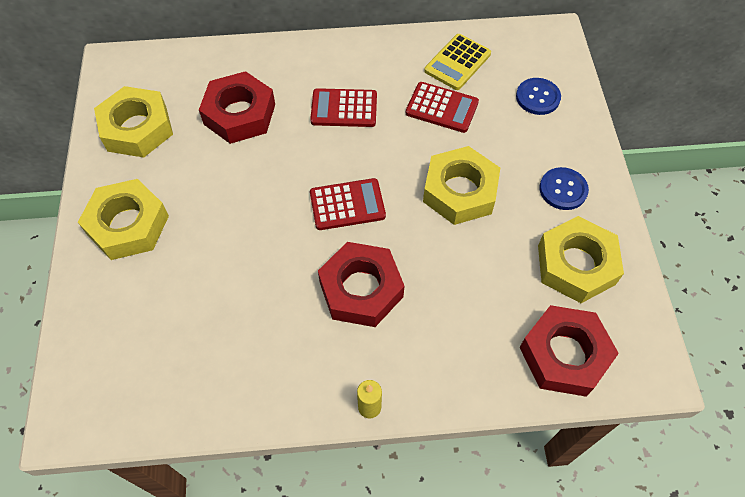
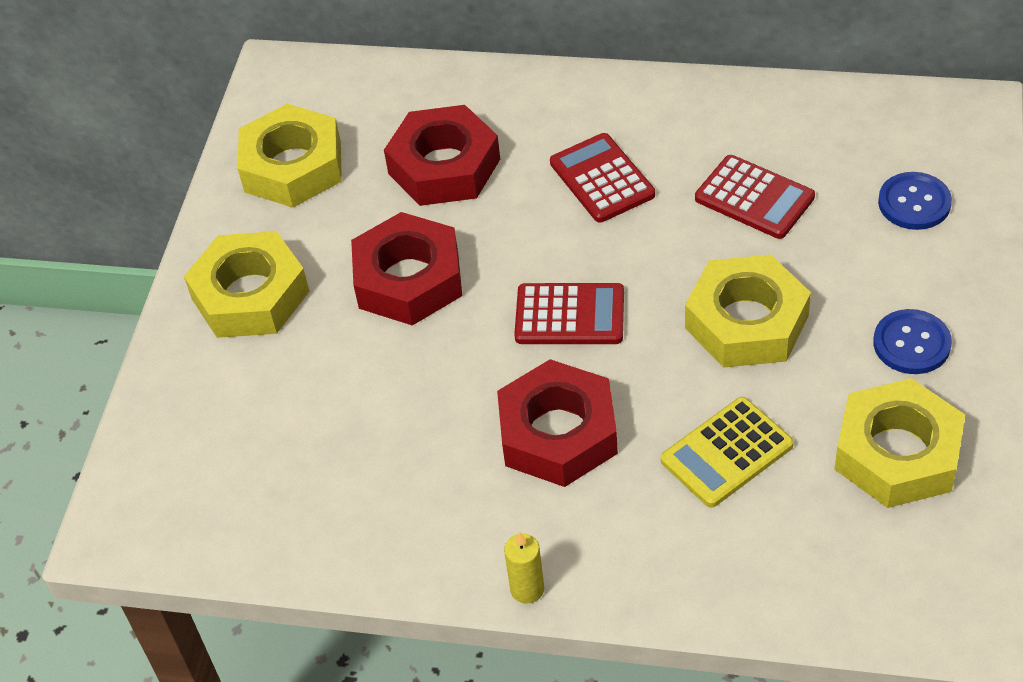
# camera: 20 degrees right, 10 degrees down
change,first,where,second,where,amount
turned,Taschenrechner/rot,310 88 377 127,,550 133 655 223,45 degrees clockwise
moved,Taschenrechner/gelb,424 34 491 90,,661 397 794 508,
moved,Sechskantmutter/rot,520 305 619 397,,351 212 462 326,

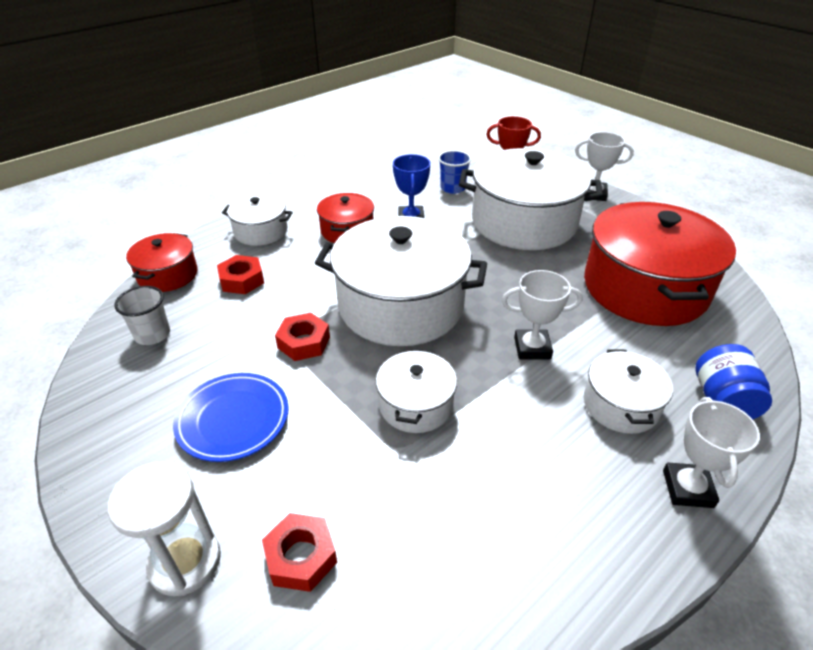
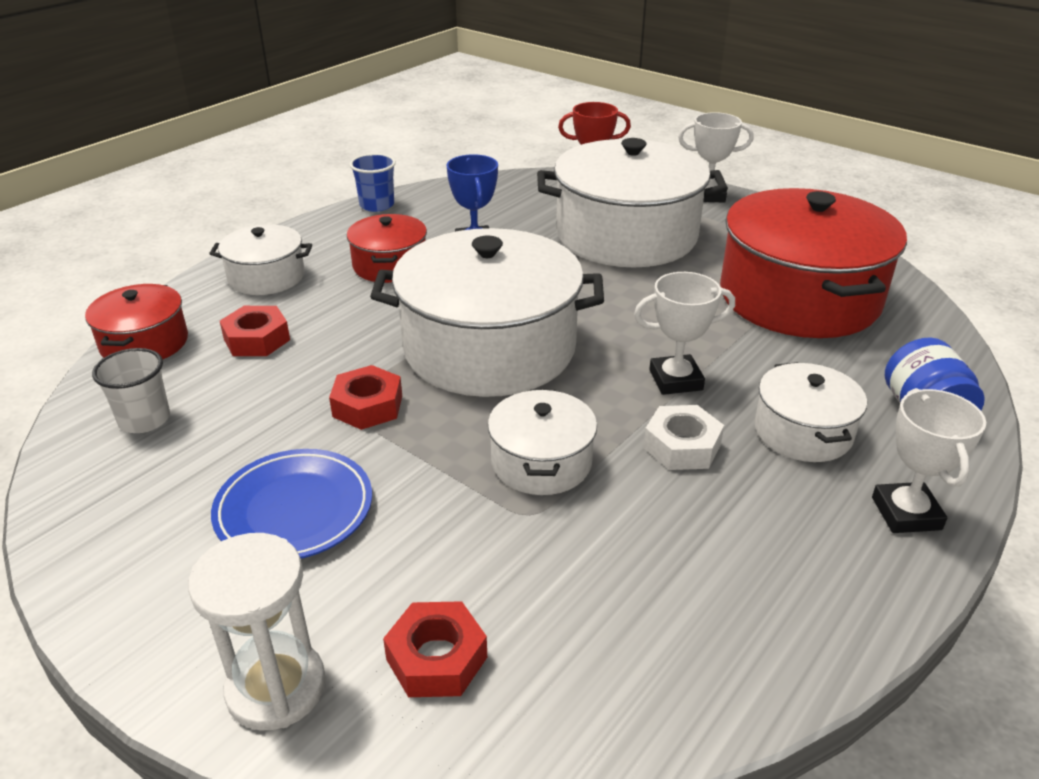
# camera: 10 degrees left, 5 degrees down
change,first,where,second,where,amount
moved,Becher/blau,438 150 472 194,,350 153 396 212,
added,,,Sechskantmutter/weiß,643 405 724 470,

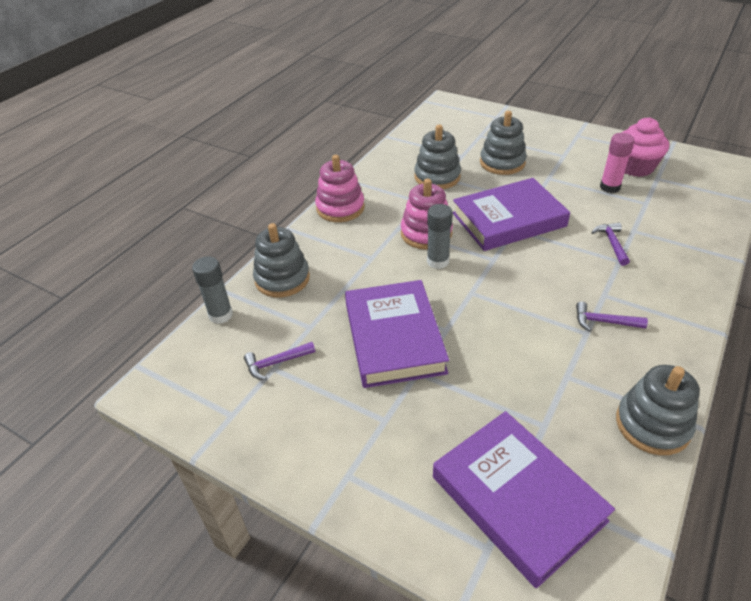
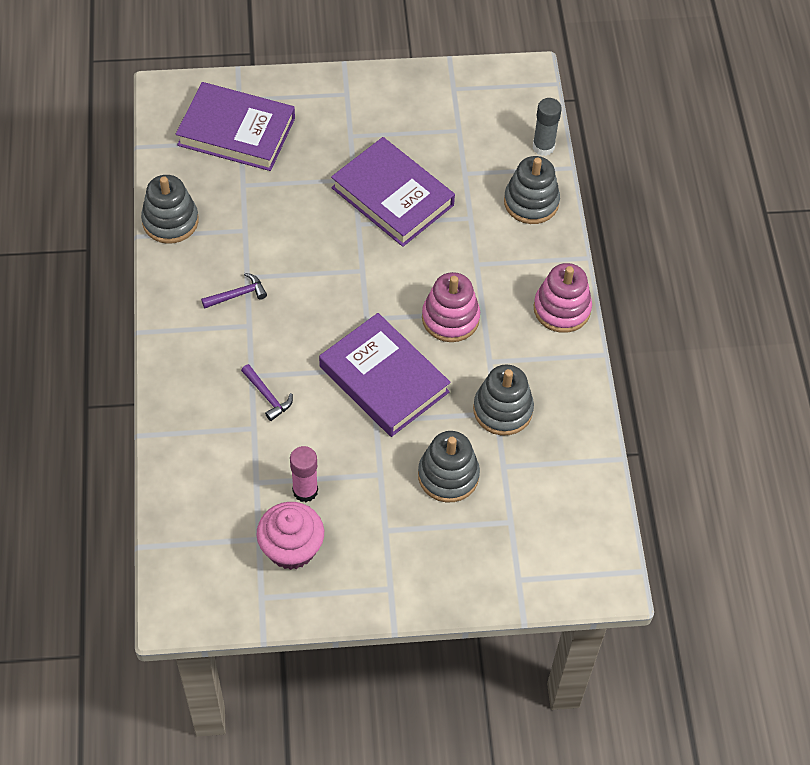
# camera: 140 degrees right, 15 degrees up
change,first,where,second,where,amount
removed,Hammer/lila,244 342 315 380,,,
removed,Klebestift/grau,427 204 453 269,,,
turned,Buch/lila,453 178 570 251,,319 313 451 437,75 degrees counterclockwise

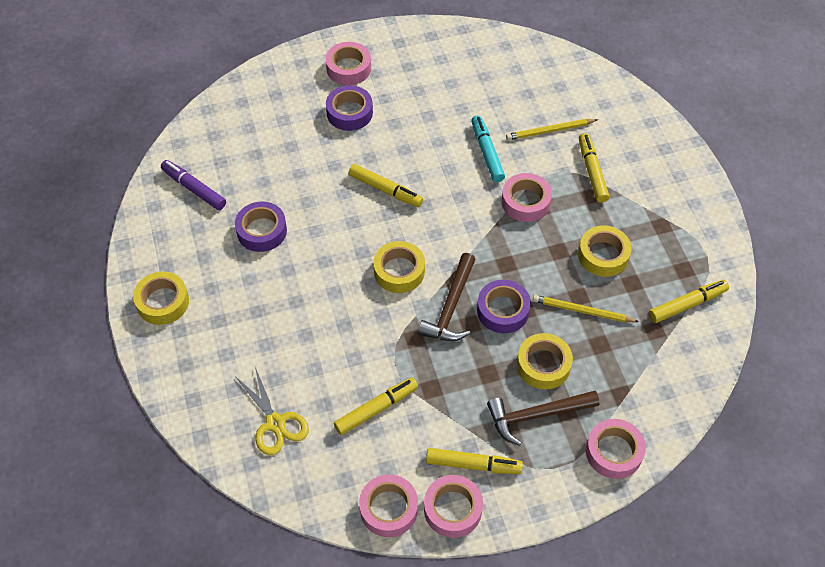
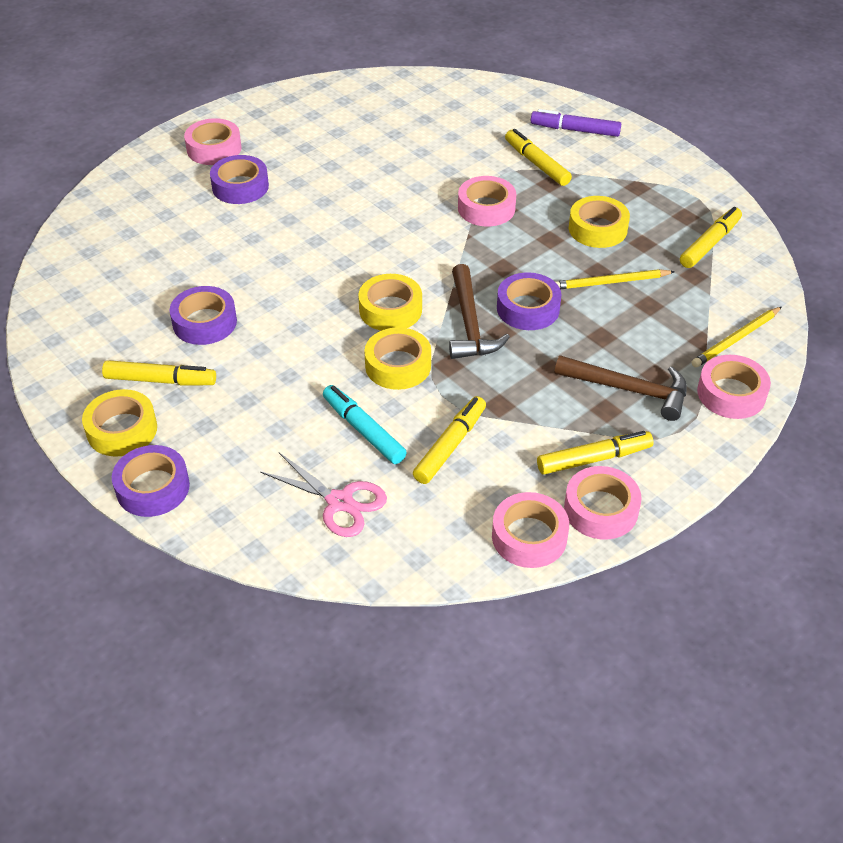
# camera: 25 degrees left, 10 degrees down
change,first,where,second,where,amount
moved,Filzstift/lila,161 160 226 210,,531 109 621 137,
recoloured,Schere/gelb,235 367 309 455,Schere/rosa,260 453 387 537,
moved,Filzstift/gelb,349 164 423 207,,102 360 216 385,
moved,Filzstift/türkis,471 115 505 182,,323 385 407 464,
turned,Hammer/braun,487 391 599 446,,555 355 687 421,120 degrees counterclockwise
moved,Bleistift/gelb,506 119 598 140,,691 307 782 368,
moved,Klebeband/gelb,517 333 573 389,,364 327 431 390,
added,,,Klebeband/lila,112 445 190 517,

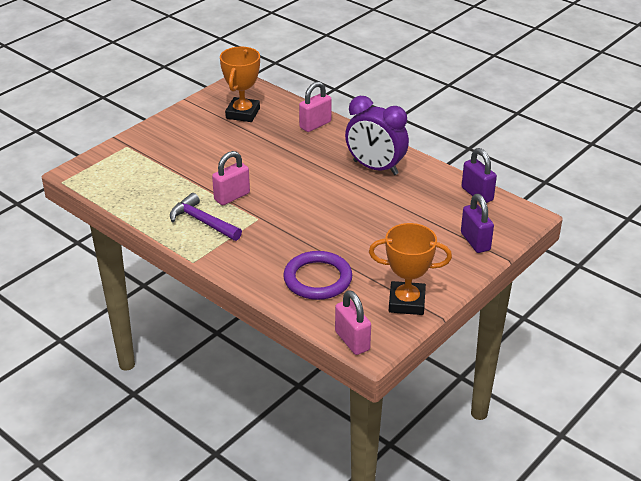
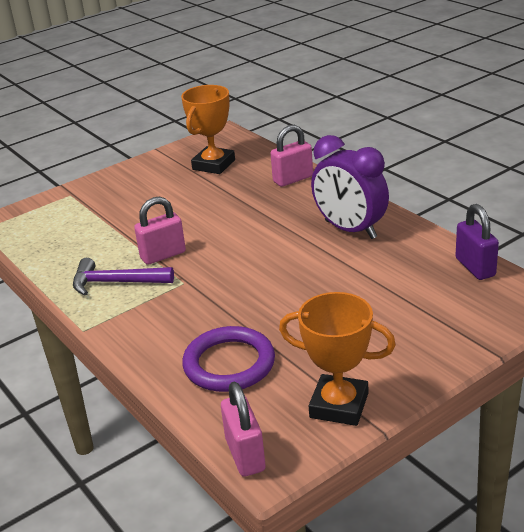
# camera: 15 degrees right, 5 degrees down
change,first,where,second,where,amount
turned,Hammer/lila,170 193 242 241,,73 258 174 295,45 degrees counterclockwise
removed,Vorhängeschloss/lila,461 194 494 253,,,

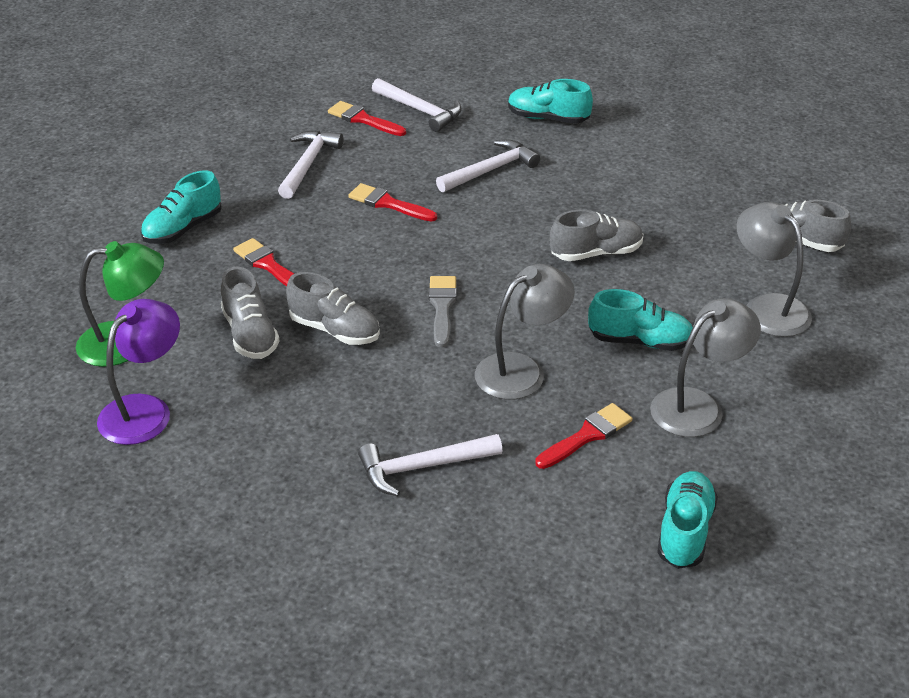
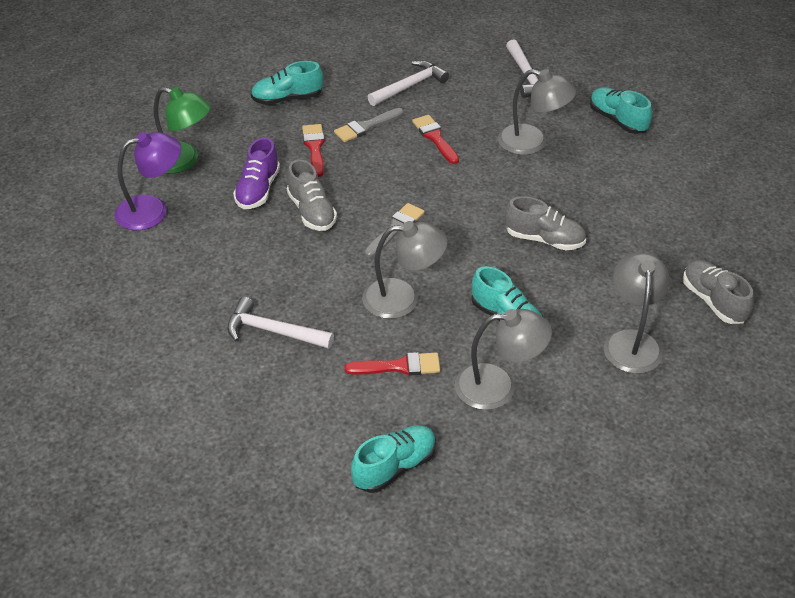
# camera: 35 degrees right, 5 degrees up
change,first,where,second,where,amount
recoloured,Schuh/grau,221 266 280 359,Schuh/lila,233 137 280 209,
removed,Pinsel/rot,328 101 406 136,,,
replaced,Hammer/weiß,436 140 540 192,Lampe/grau,498 69 576 155,
added,,,Pinsel/grau,334 108 404 142,

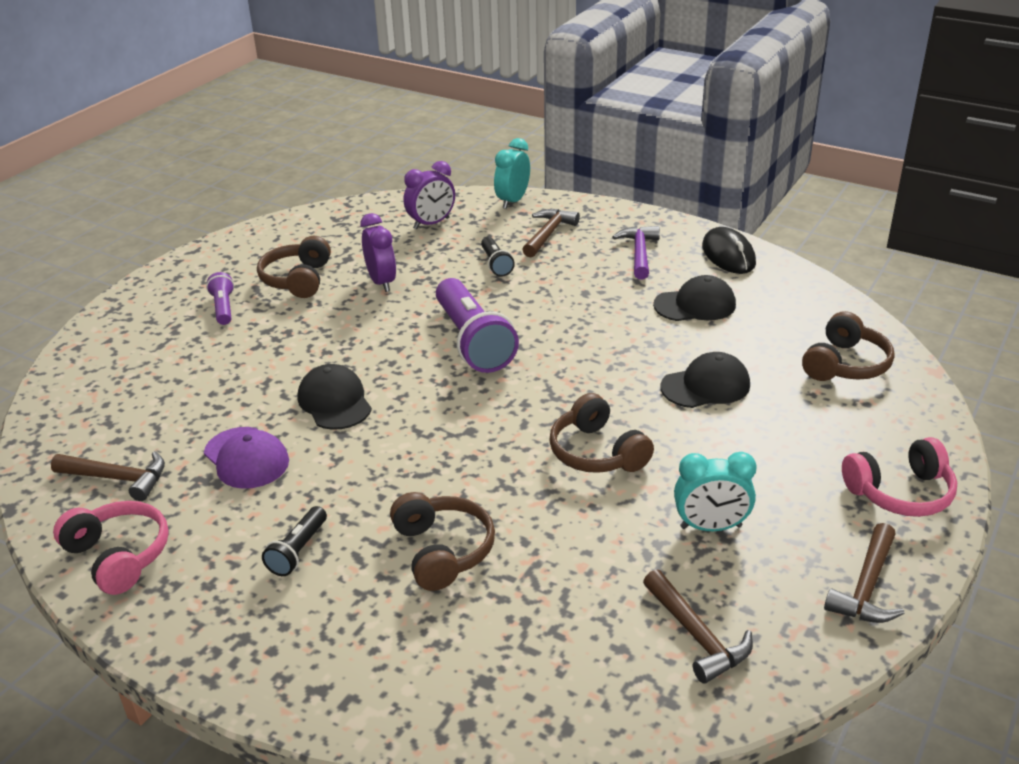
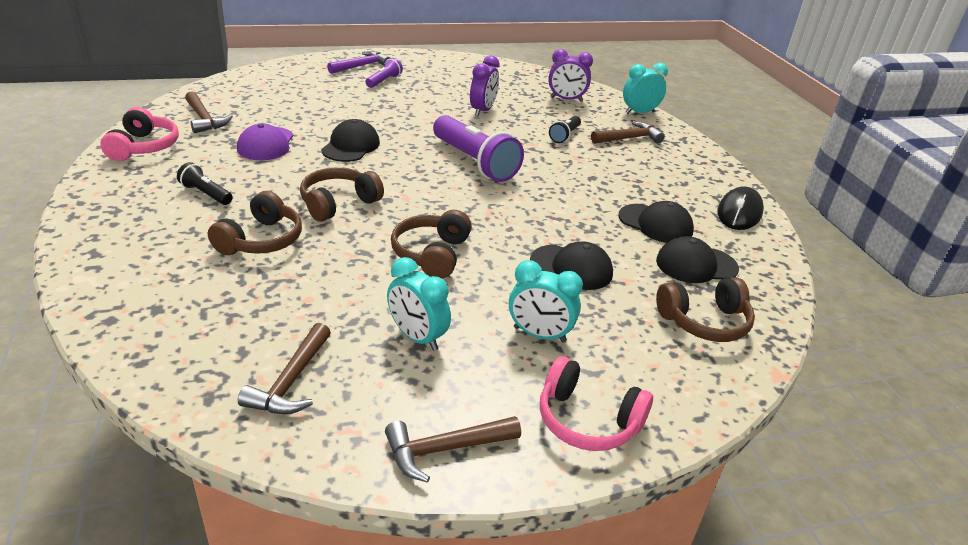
# camera: 40 degrees right, 0 degrees up
change,first,where,second,where,amount
moved,Kopfhörer/braun,257 236 331 298,,300 168 384 222,
turned,Taschenlampe/schwarz,262 506 327 576,,177 162 233 205,60 degrees clockwise
turned,Taschenlampe/lila,436 278 519 373,,433 115 524 182,60 degrees counterclockwise
moved,Hammer/lila,612 226 660 279,,327 51 390 74,
added,,,Wecker/türkis,509 260 583 343,
added,,,Kappe/schwarz,656 236 739 283,

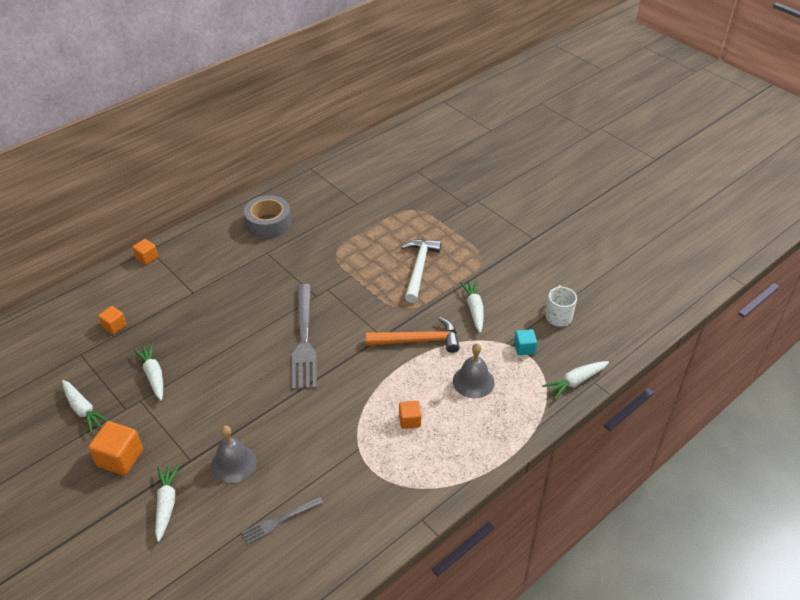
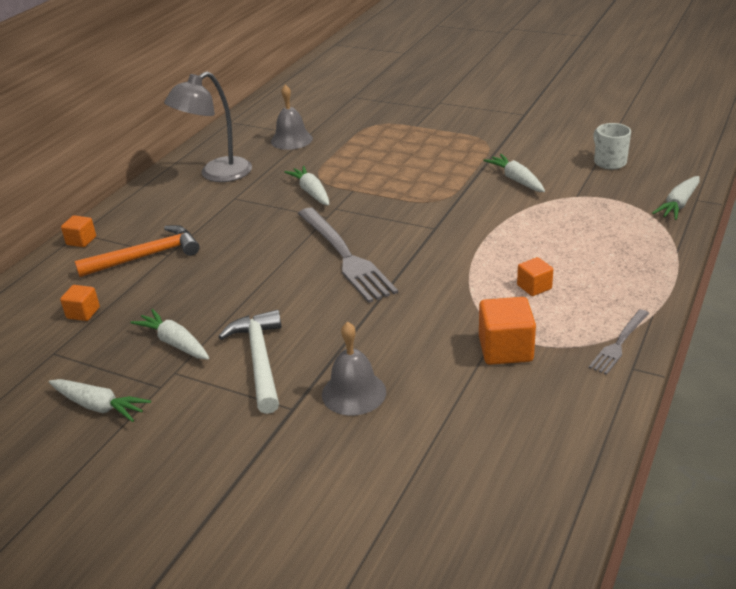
# camera: 20 degrees left, 10 degrees down
change,first,where,second,where,amount
moved,Kubus/orange,88 421 143 475,,479 297 536 365,
moved,Karotte/weiß,155 464 180 542,,284 166 329 205,
moved,Gabel/grau,242 496 323 544,,589 309 649 375,
replaced,Klebeband/grau,244 195 291 239,Lampe/grau,164 72 252 182,
moved,Hammer/orange,366 317 459 353,,75 225 200 277,
moved,Hammer/weiß,401 239 441 303,,218 310 282 414,
moved,Glocke/grau,453 343 495 398,,271 85 313 150,
removed,Kubus/türkis,514 329 537 355,,,

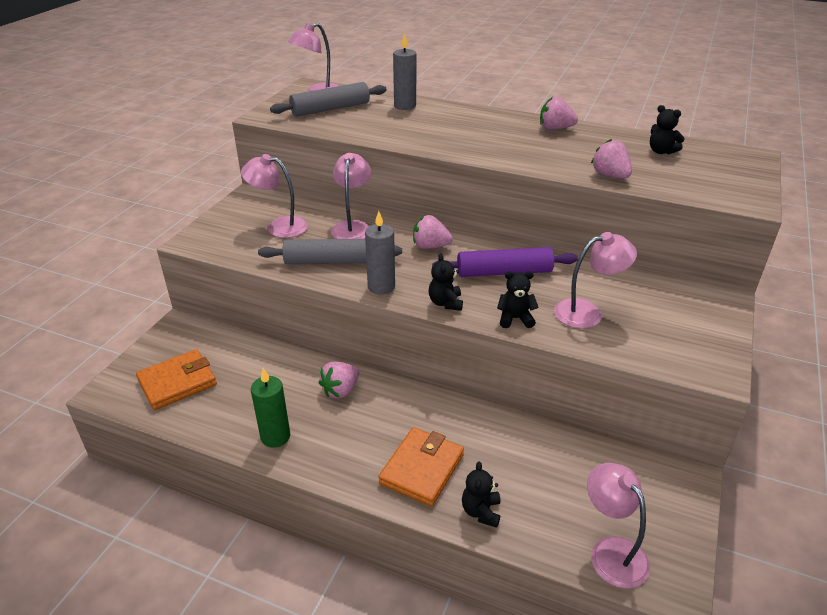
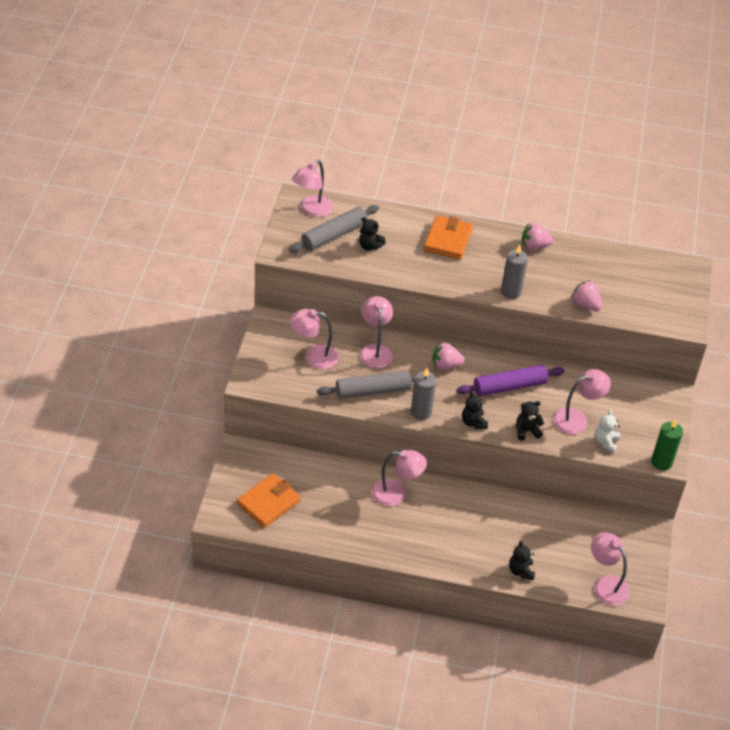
# camera: 15 degrees left, 10 degrees up
change,first,where,second,where,amount
moved,Kerze/grün,251 368 290 447,,651 419 683 471,
replaced,Erdbeere/rosa,319 362 360 398,Lampe/rosa,372 450 427 506,
moved,Geldbörse/orange,379 427 464 506,,424 215 473 260,
moved,Kerze/grau,393 33 416 110,,501 244 528 299,
moved,Teddybär/schwarz,650 105 684 155,,359 217 386 251,
added,,,Teddybär/weiß,595 410 620 453,

